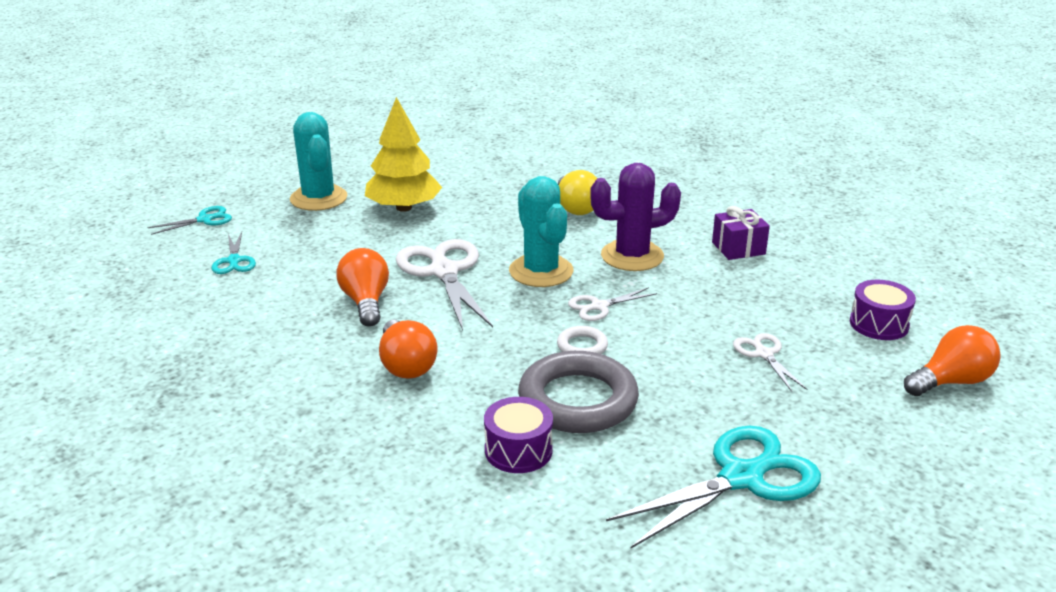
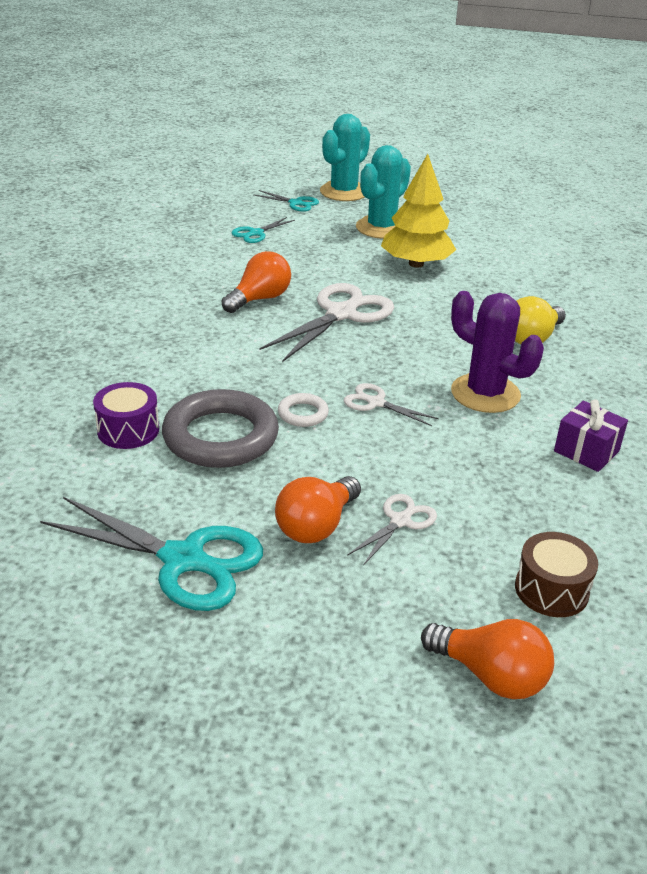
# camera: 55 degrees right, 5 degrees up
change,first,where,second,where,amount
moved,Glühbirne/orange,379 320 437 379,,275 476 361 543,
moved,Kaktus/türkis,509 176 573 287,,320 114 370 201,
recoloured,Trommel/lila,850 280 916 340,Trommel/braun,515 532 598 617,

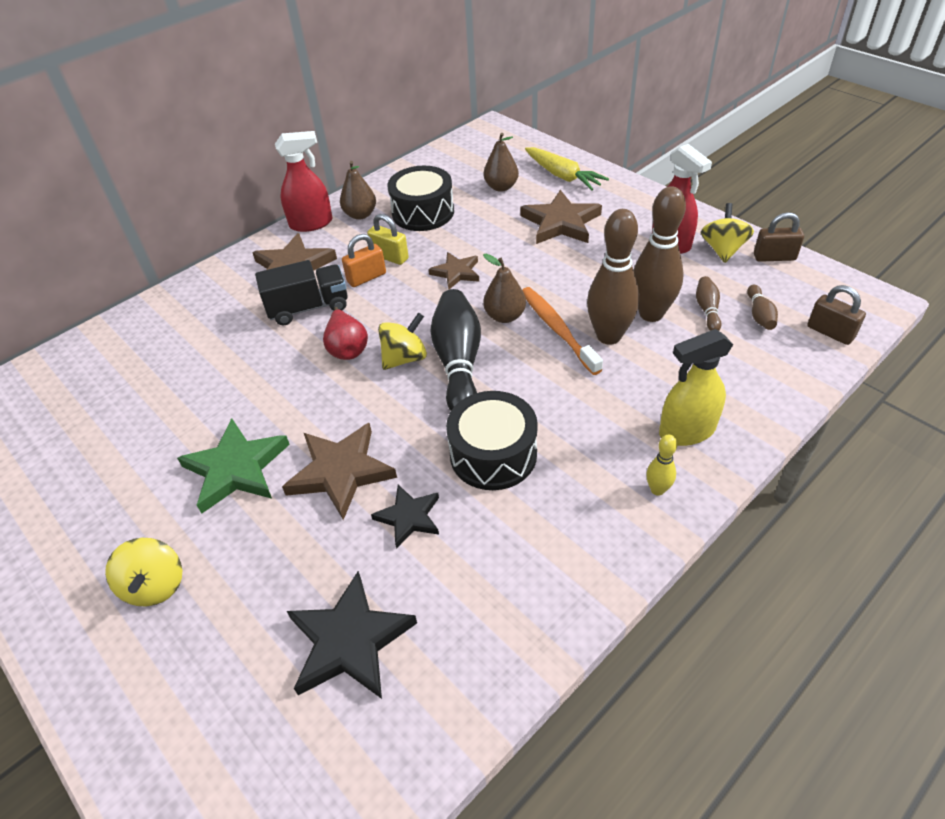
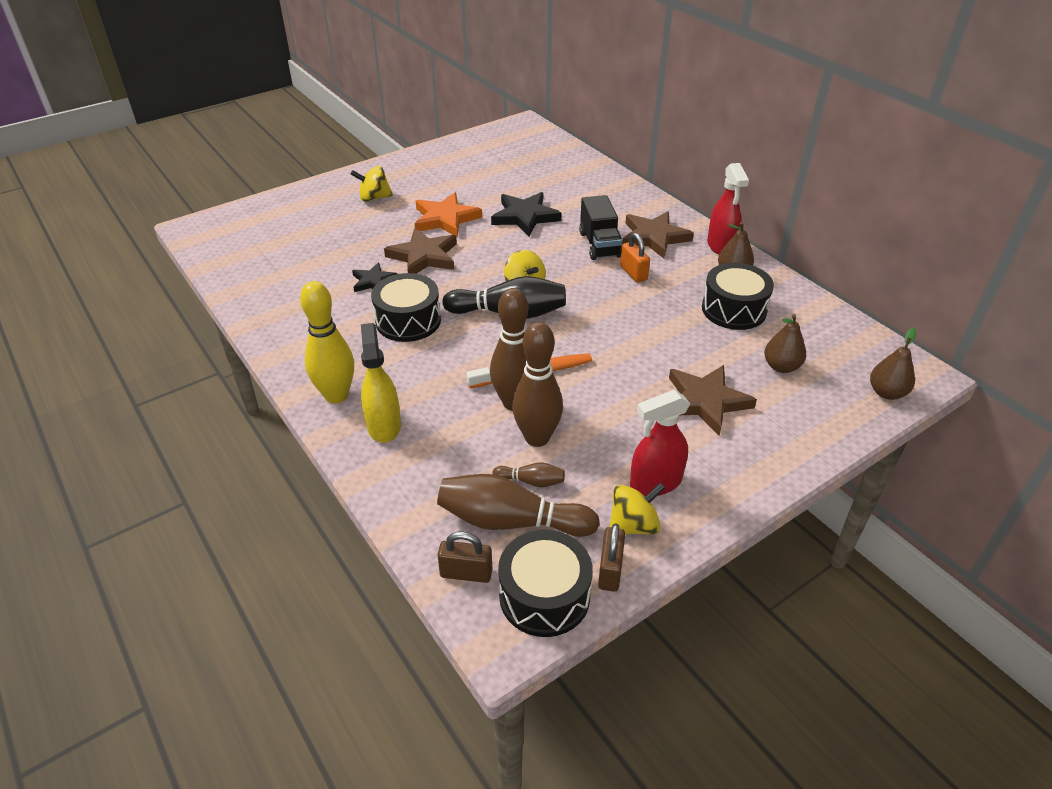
# camera: 95 degrees right, 5 degrees down
change,first,where,second,where,amount
recoloured,Stern/grün,177 418 290 514,Stern/orange,415 192 482 238,
moved,Stern/schwarz,287 571 417 699,,491 192 561 236,
removed,Birne/rot,323 307 368 360,,,
removed,Vorhängeschloss/gelb,367 214 409 265,,,
removed,Stern/braun,429 252 479 290,,,
moved,Birne/braun,483 254 526 323,,870 328 916 400,
removed,Karotte/gelb,525 147 609 191,,,
resized,Bowlingkegel/gelb,646 434 677 496,,300 281 354 404,x2.10
turned,Kreisel/gelb,701 203 754 263,,610 483 665 534,45 degrees counterclockwise
resized,Bowlingkegel/braun,747 285 778 330,,437 474 600 537,x2.10
turned,Vorhängeschloss/braun,807 285 866 345,,437 532 492 583,45 degrees clockwise
added,,,Trommel/schwarz,498 530 593 637,

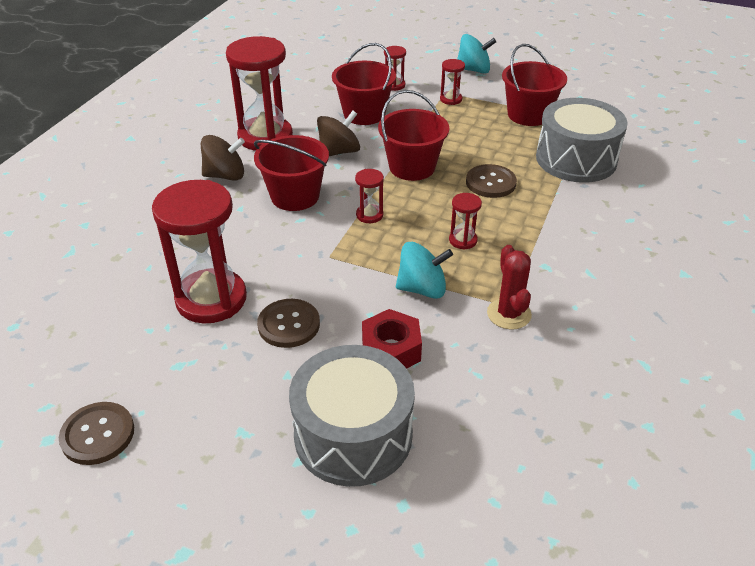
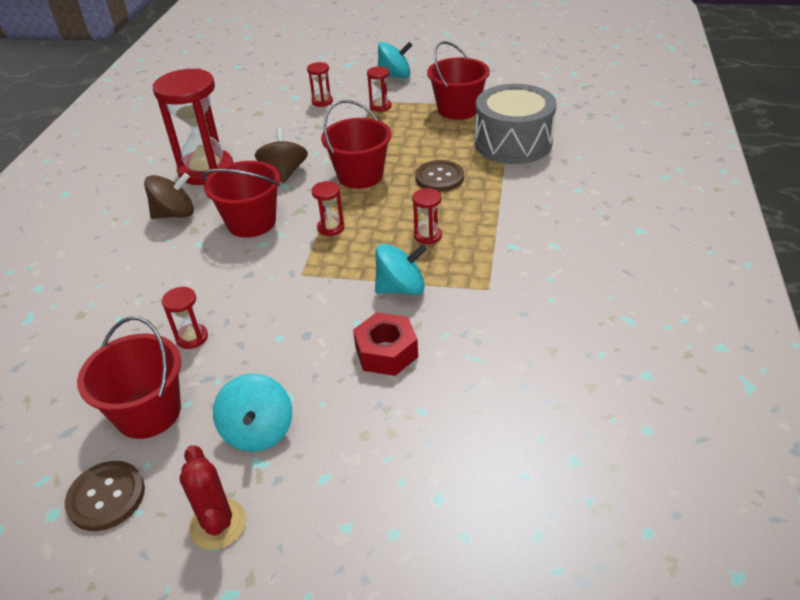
# camera: 10 degrees left, 0 degrees up
change,first,where,second,where,amount
resized,Sanduhr/rot,152 180 247 324,,162 286 208 349,x0.44
removed,Knopf/braun,257 299 320 348,,,
removed,Trommel/grau,289 345 415 487,,,
turned,Kreisel/braun,317 111 360 156,,255 128 308 183,45 degrees counterclockwise
moved,Eimer/rot,332 43 396 125,,77 317 181 439,
moved,Kaktus/rot,487 245 532 330,,180 445 246 550,
added,,,Kreisel/türkis,213 374 292 452,

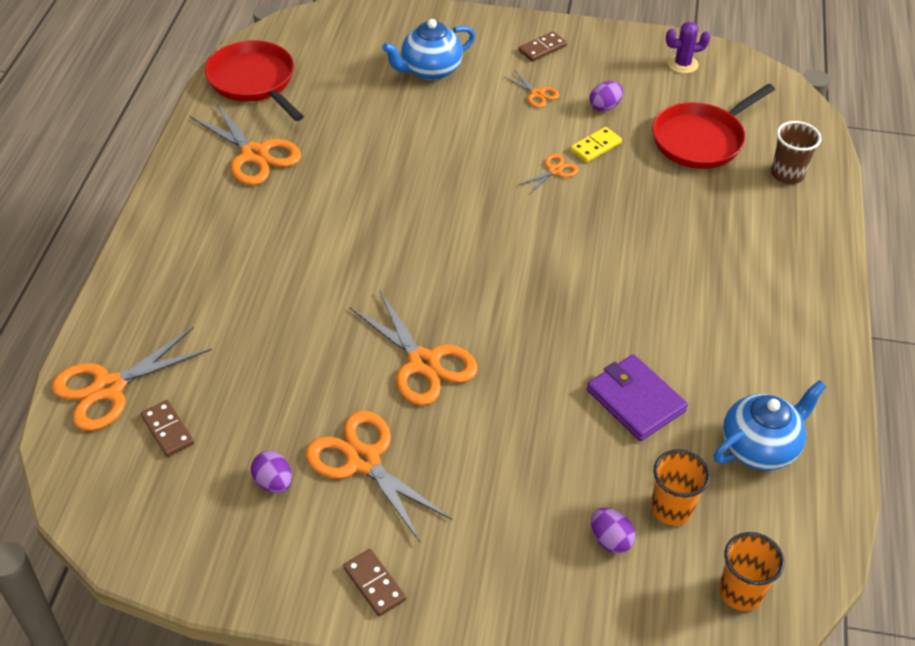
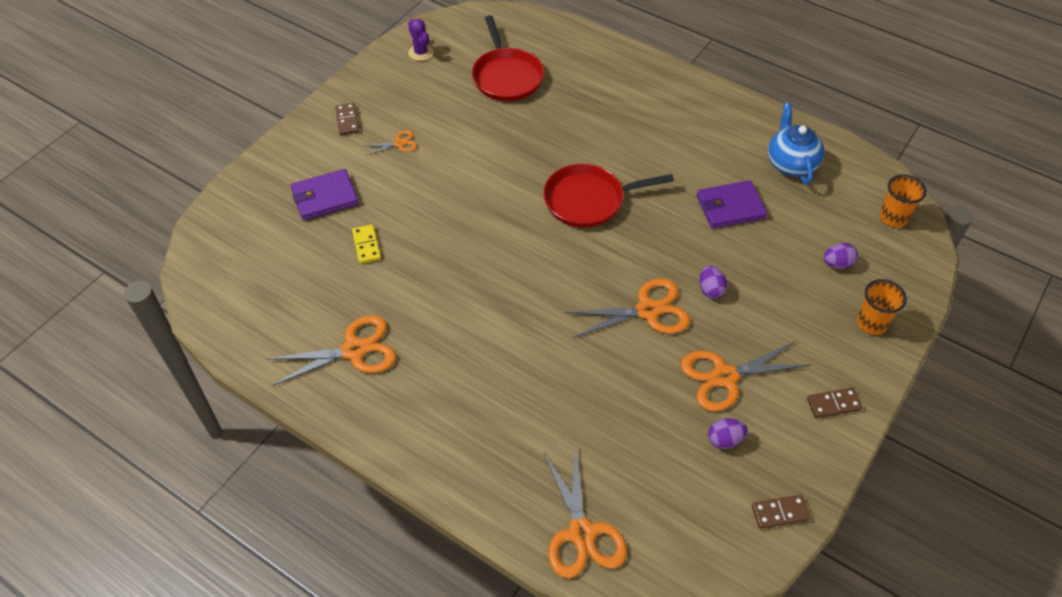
# camera: 65 degrees left, 5 degrees up
change,first,where,second,where,amount
moved,Dominostein/braun,141 400 194 457,,752 495 810 529,
moved,Pfanne/rot,205 40 304 121,,543 164 674 228,
replaced,Teekanne/blau,382 19 475 80,Geldbörse/lila,291 169 359 221,
removed,Schere/orange,517 154 578 194,,,
moved,Dominostein/gelb,570 127 622 162,,352 225 381 264,
moved,Ei/lila,589 81 623 112,,699 266 728 299,
moved,Becher/orange,651 449 710 526,,857 279 907 335,
turned,Kaktus/lila,666 22 710 74,,408 19 434 61,45 degrees counterclockwise
removed,Becher/braun,771 121 821 184,,,

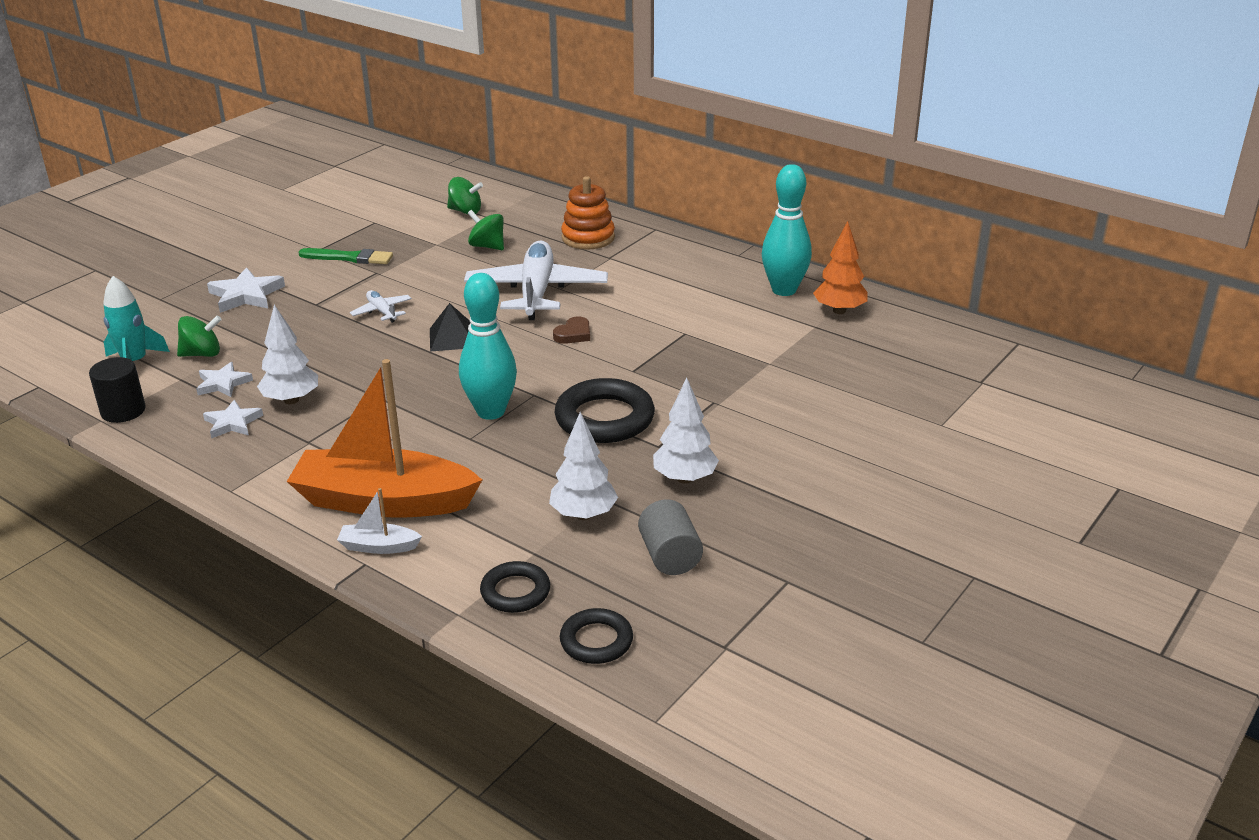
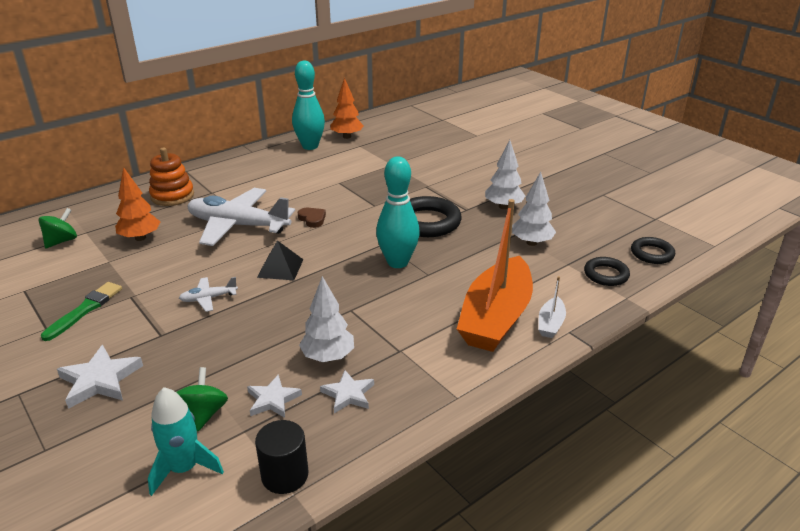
# camera: 75 degrees left, 0 degrees up
change,first,where,second,where,amount
replaced,Kreisel/grün,468 210 504 250,Baum/orange,115 167 160 241,
removed,Vollzylinder/grau,638 499 703 575,,,

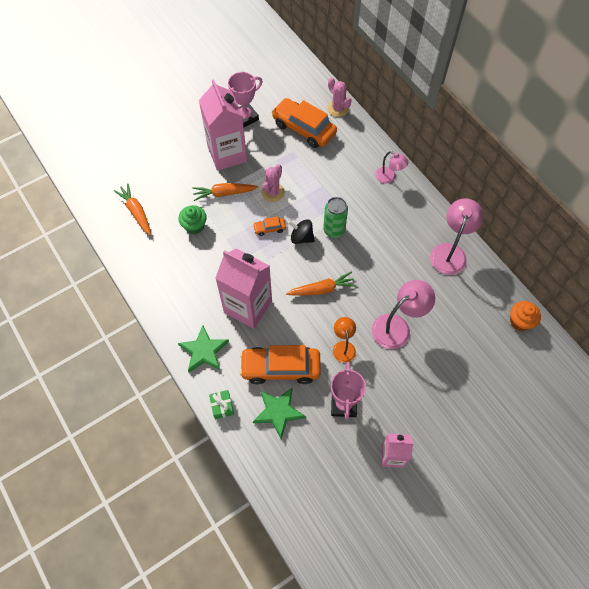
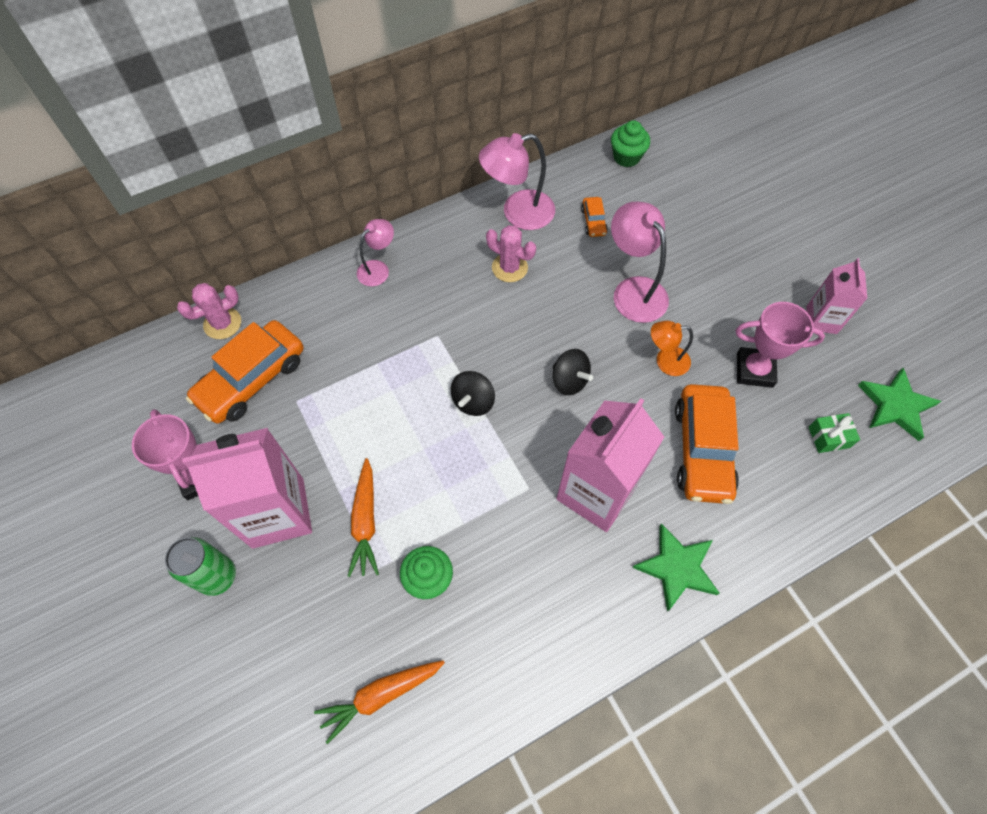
# camera: 85 degrees left, 0 degrees up
change,first,where,second,where,amount
moved,Geschenk/grün,209 390 234 420,,808 413 860 453,
moved,Auto/orange,253 217 286 236,,581 197 608 237,
moved,Stern/grün,253 387 306 439,,858 368 941 441,
moved,Kaktus/rosa,262 164 285 202,,486 225 536 282,
replaced,Karotte/orange,286 272 356 295,Kreisel/schwarz,553 349 593 395,
moved,Dose/grün,323 197 348 238,,165 537 236 596,
turned,Lampe/rosa,430 198 483 275,,479 133 555 230,45 degrees counterclockwise
recoloured,Muffin/orange,510 301 541 331,Muffin/grün,611 120 650 167,

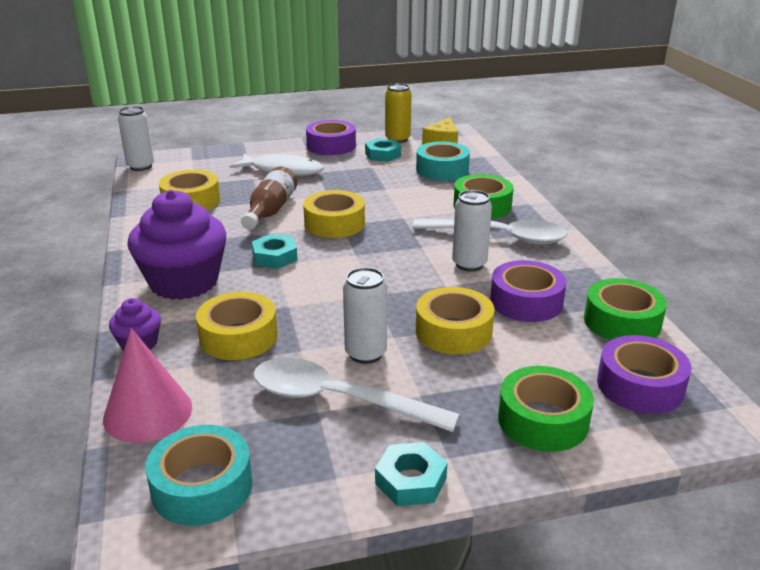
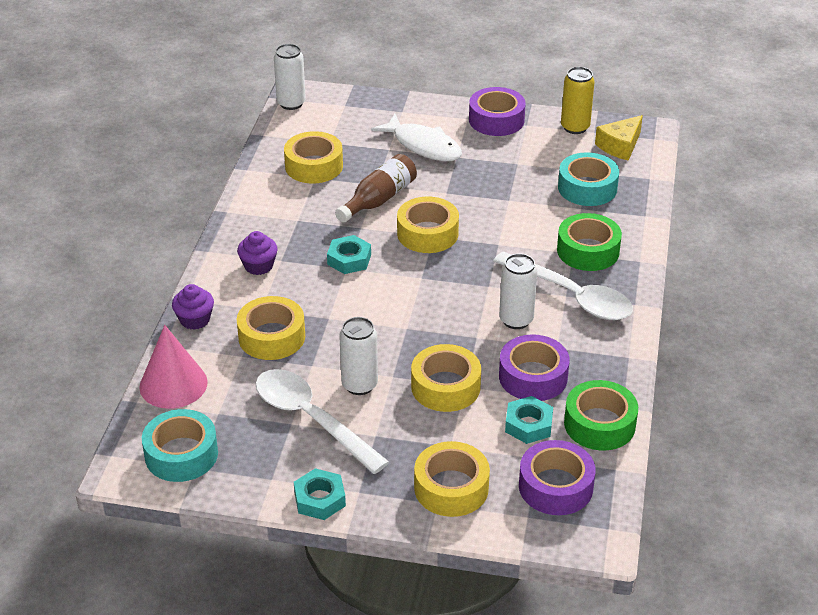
# camera: 25 degrees right, 10 degrees up
change,first,where,second,where,amount
resized,Muffin/lila,127 190 226 300,,237 231 278 275,x0.47
moved,Sechskantmutter/türkis,365 138 401 162,,505 396 553 444,
recoloured,Klebeband/grün,498 366 594 452,Klebeband/gelb,414 441 490 517,

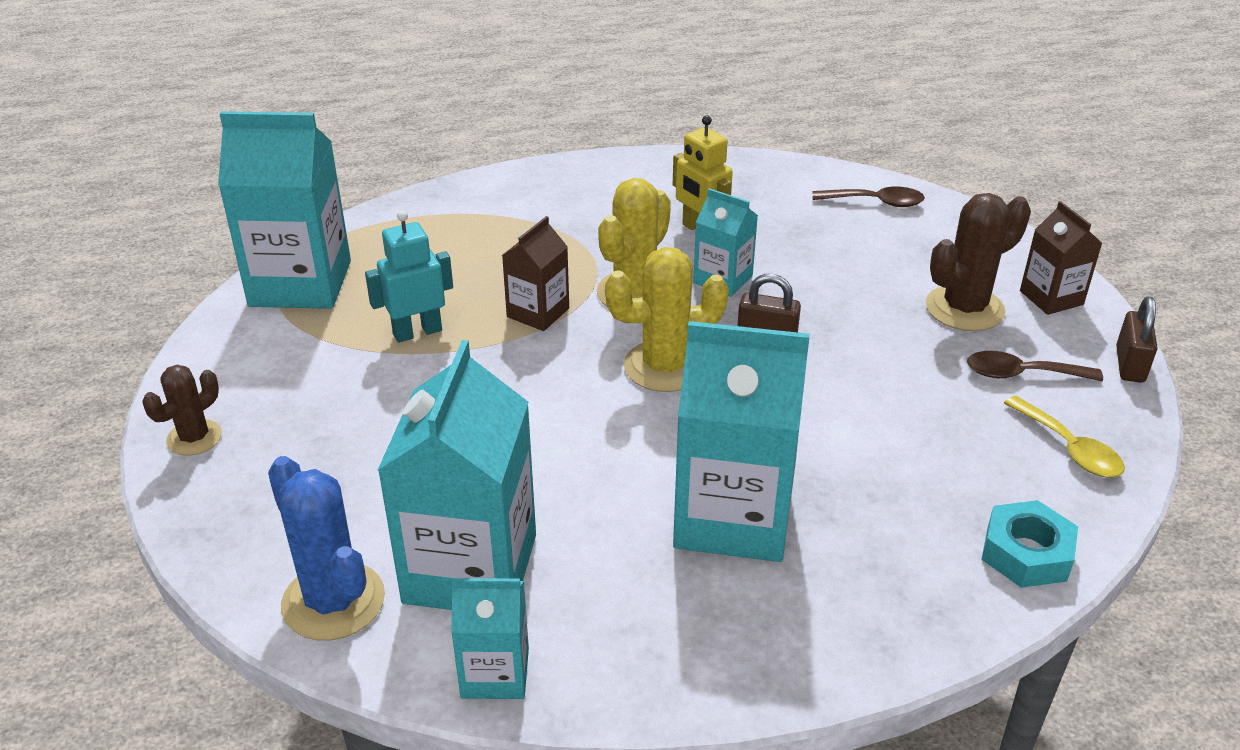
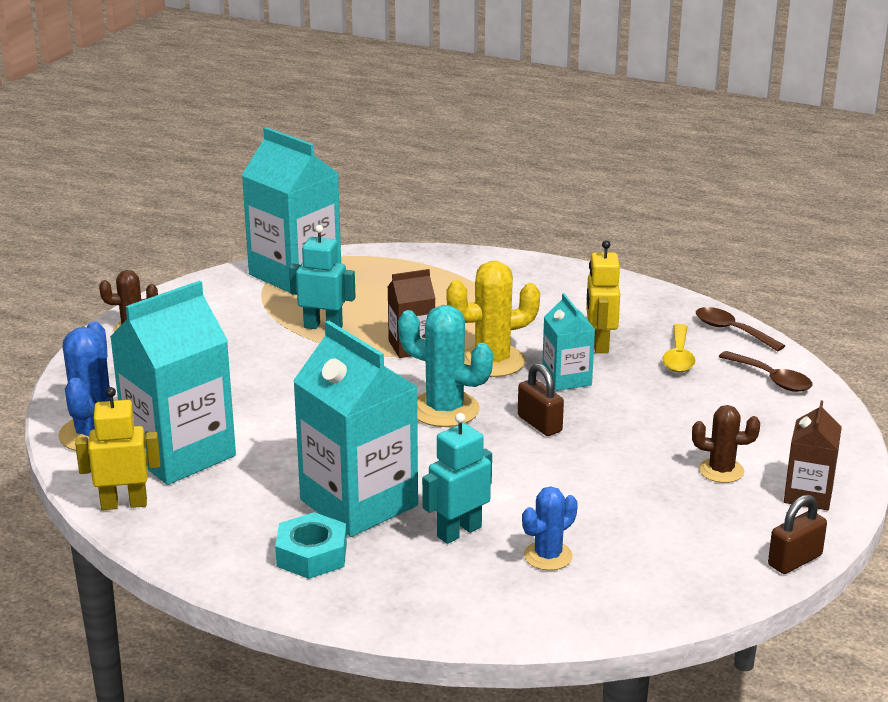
# camera: 40 degrees right, 10 degrees down
change,first,where,second,where,amount
replaced,Getränkekarton/türkis,451 578 529 699,Roboter/gelb,75 387 161 510,
recoloured,Kaktus/gelb,605 247 729 392,Kaktus/türkis,398 305 493 427,
resized,Kaktus/braun,926 193 1031 331,,692 405 760 483,x0.61
moved,Löffel/braun,967 351 1103 381,,696 307 785 351,
moved,Sechskantmutter/türkis,981 500 1078 588,,275 512 347 579,
moved,Löffel/gelb,1004 396 1125 477,,662 324 695 372,
added,,,Roboter/türkis,422 413 492 544,
added,,,Kaktus/blau,522 487 578 570,

